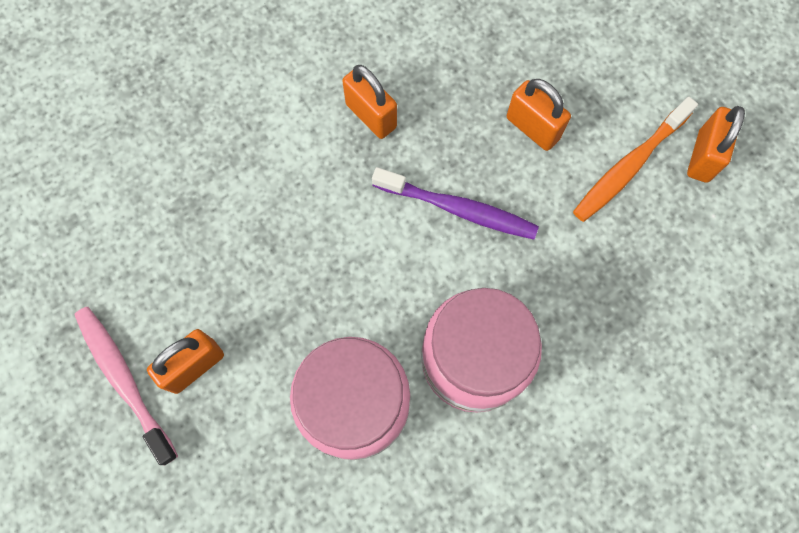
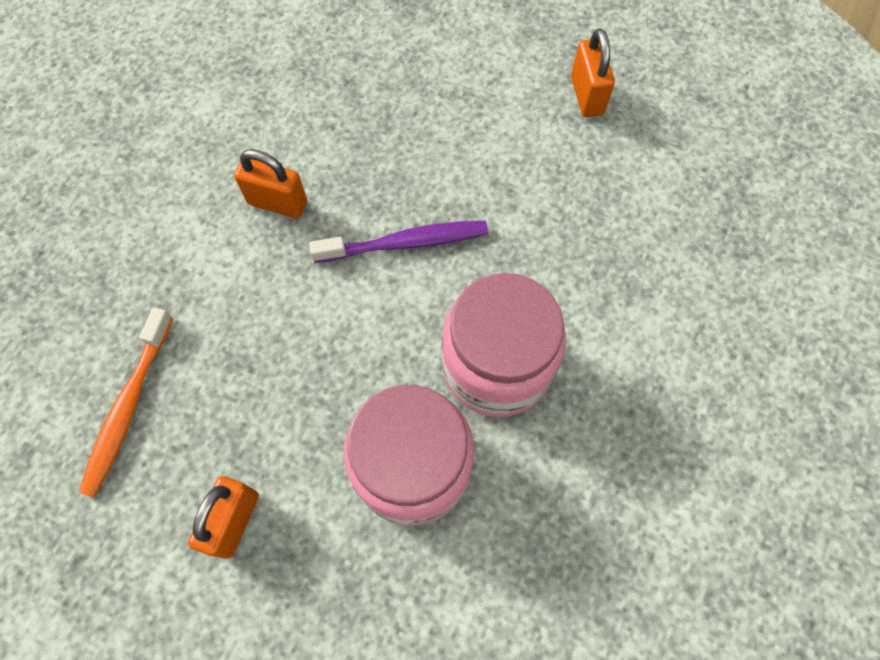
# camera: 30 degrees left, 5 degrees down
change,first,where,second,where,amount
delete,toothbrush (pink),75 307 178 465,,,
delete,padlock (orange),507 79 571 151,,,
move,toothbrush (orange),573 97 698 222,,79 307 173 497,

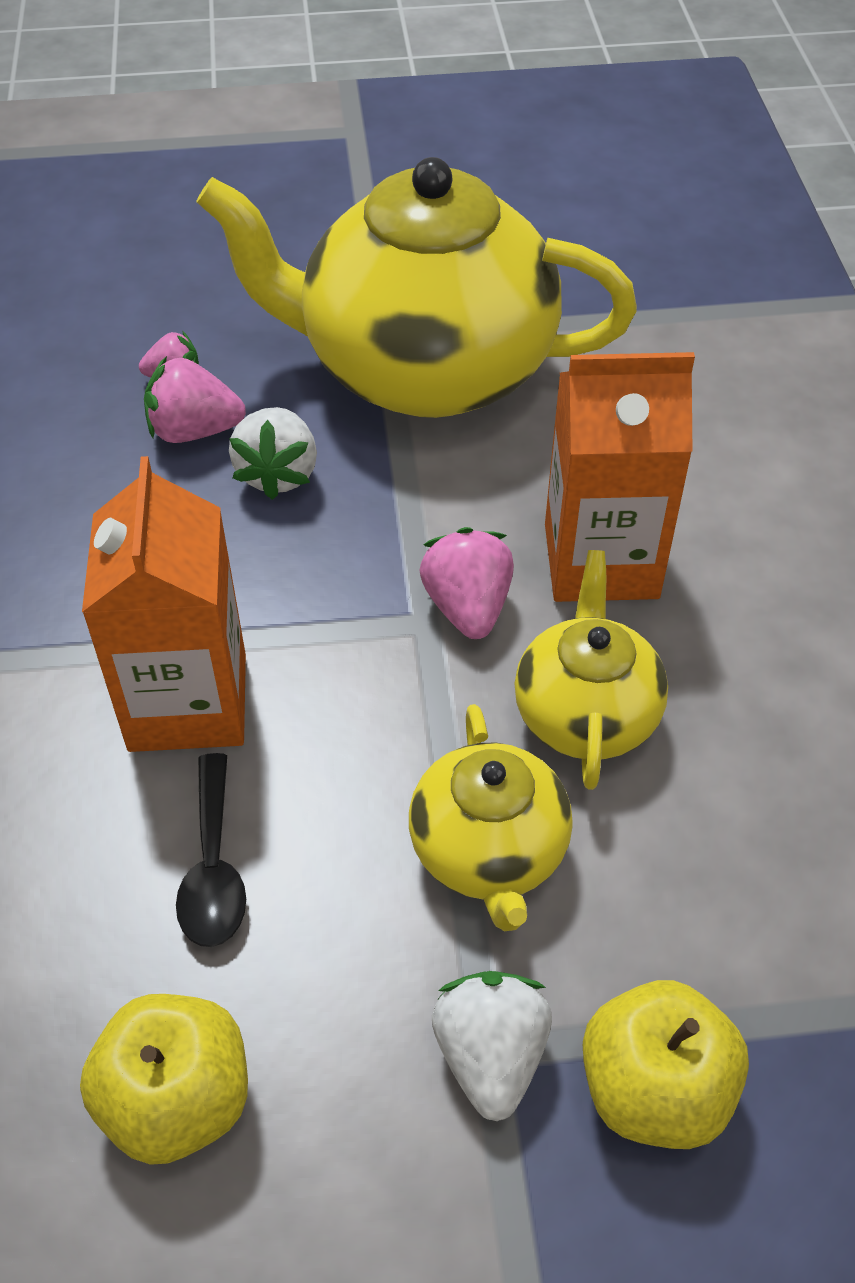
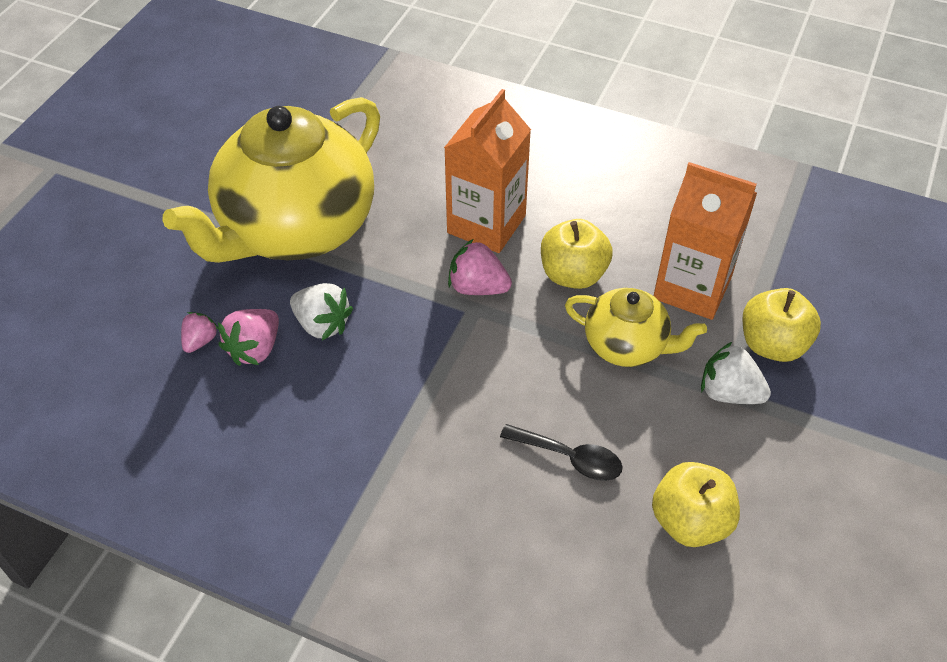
# camera: 60 degrees left, 0 degrees up
change,first,where,second,where,amount
move,carton (orange),82 456 246 752,,653 162 757 320,
replace,teapot (yellow),514 550 668 790,apple (yellow),541 219 613 289,

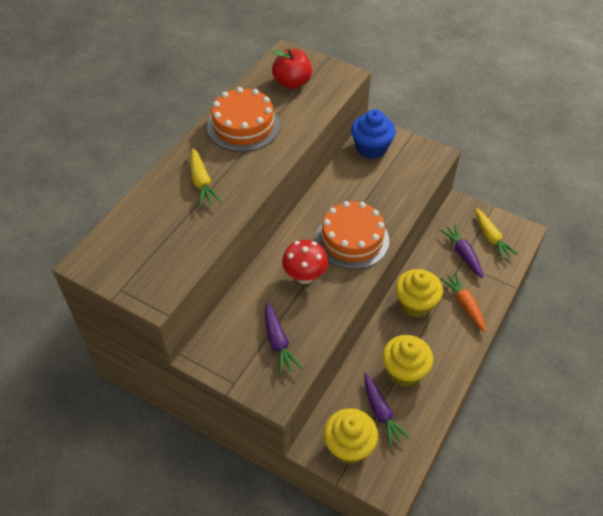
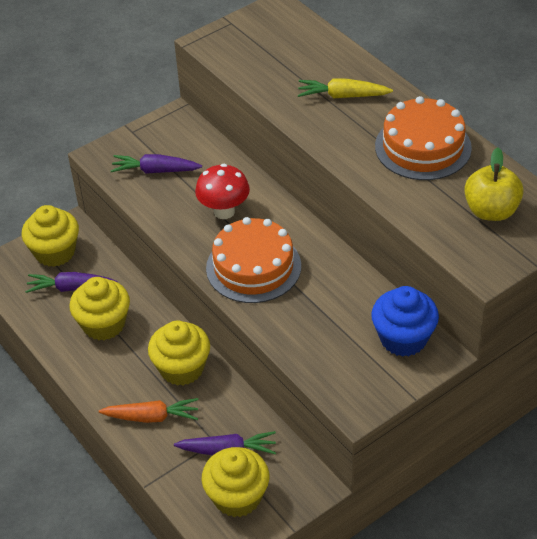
# camera: 115 degrees right, 5 degrees down
change,first,where,second,where,amount
replace,carrot (yellow),475 208 518 260,cupcake (yellow),202 447 269 517,
recolor,apple (red),272 49 312 89,apple (yellow),464 147 524 221,

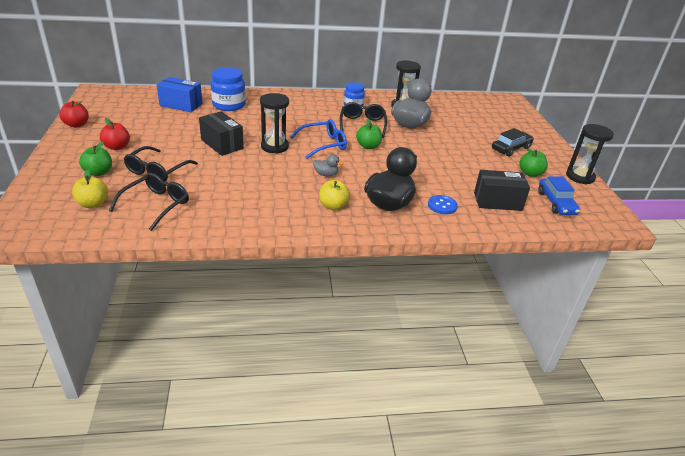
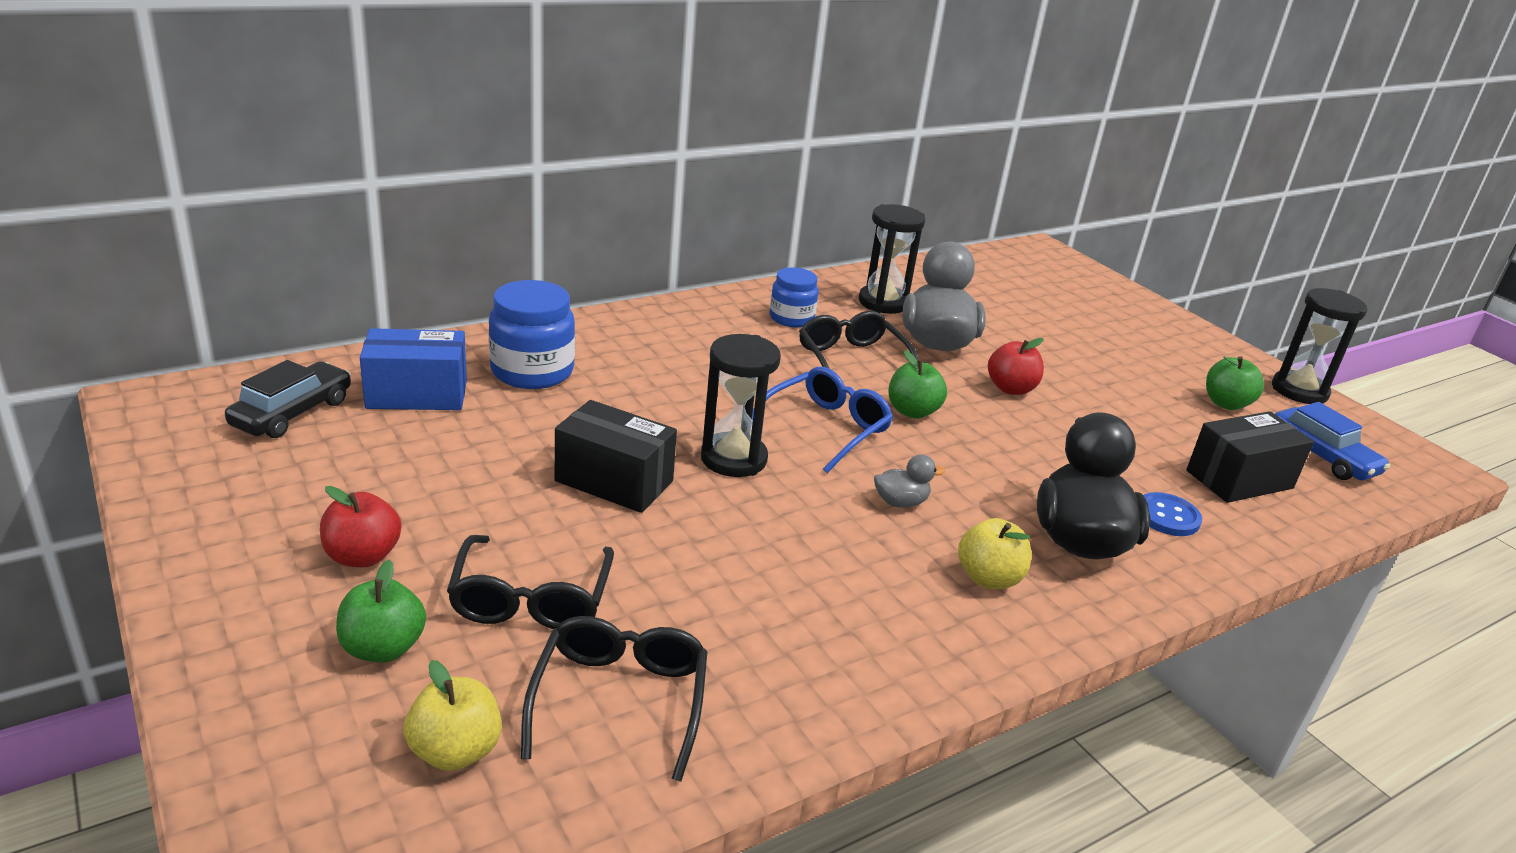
# camera: 25 degrees left, 5 degrees down
change,first,where,second,where,amount
move,apple (red),59 101 89 128,,988 338 1044 395,
move,car (black),492 128 534 156,,225 360 351 438,

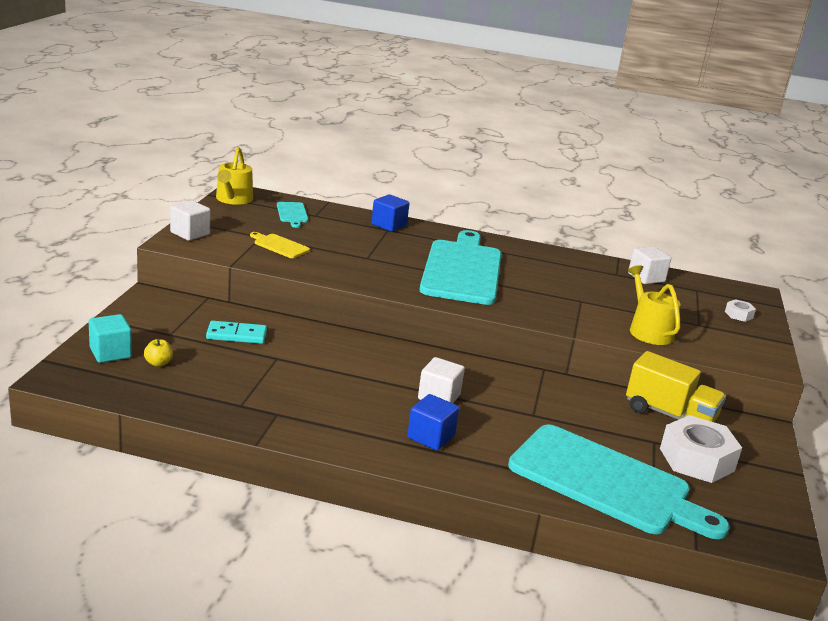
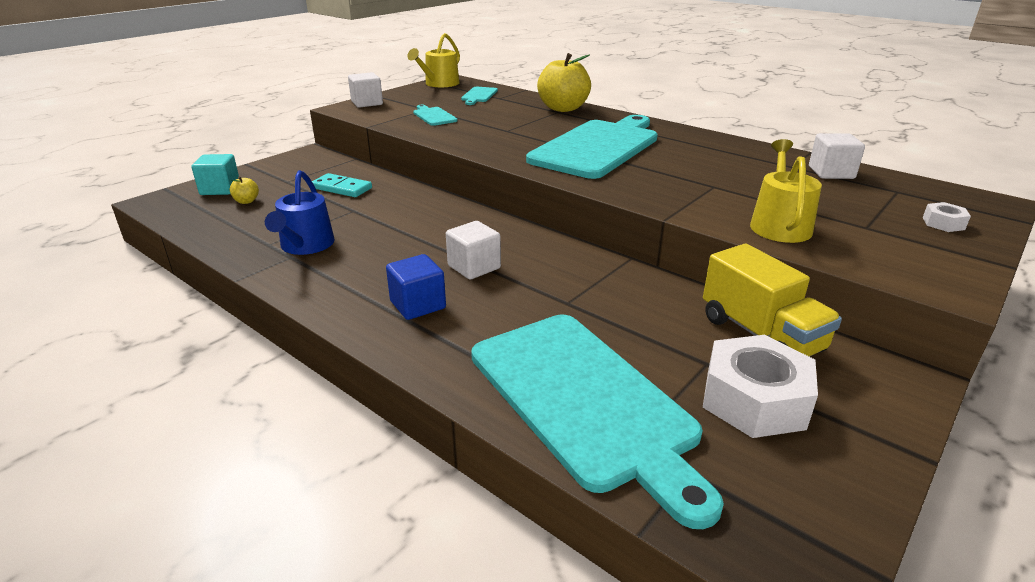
# camera: 30 degrees right, 5 degrees up
change,first,where,second,where,amount
insert,,,watering can (blue),265 170 335 255,
replace,cube (blue),371 194 409 232,apple (yellow),537 53 591 112,
recolor,cutting board (yellow),250 232 310 258,cutting board (turquoise),413 105 458 126,

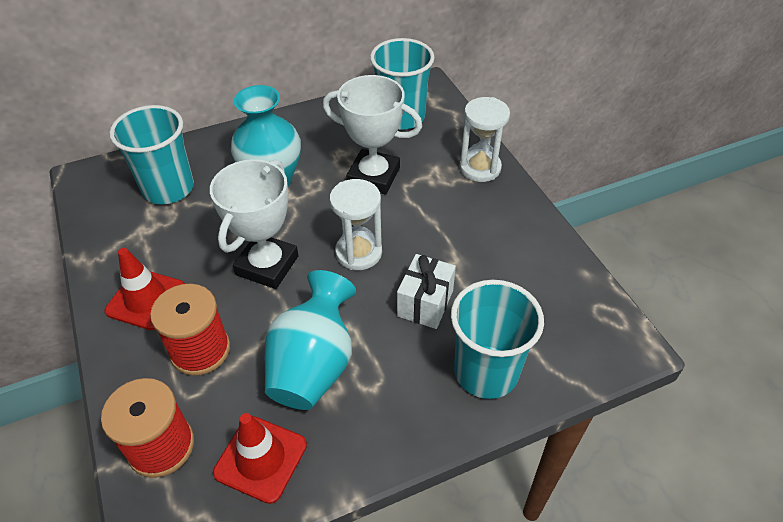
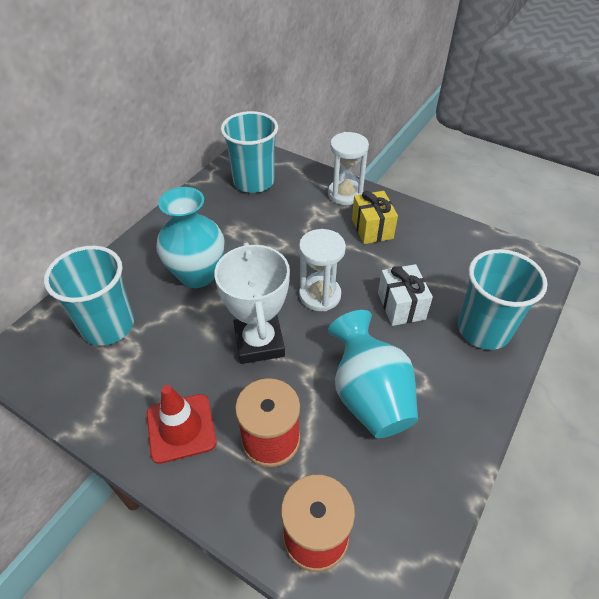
# camera: 35 degrees left, 0 degrees up
change,first,where,second,where,amount
delete,traffic cone (red),213 413 307 504,,,
delete,trophy (white),323 75 422 195,,,
insert,,,gift (yellow),352 191 398 244,

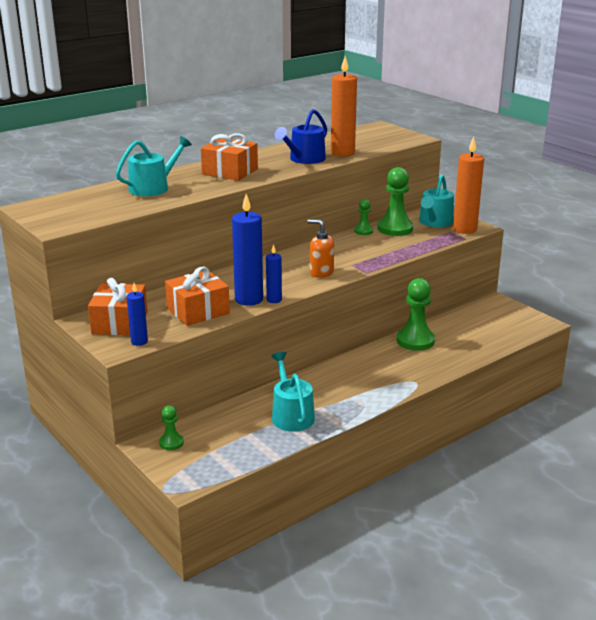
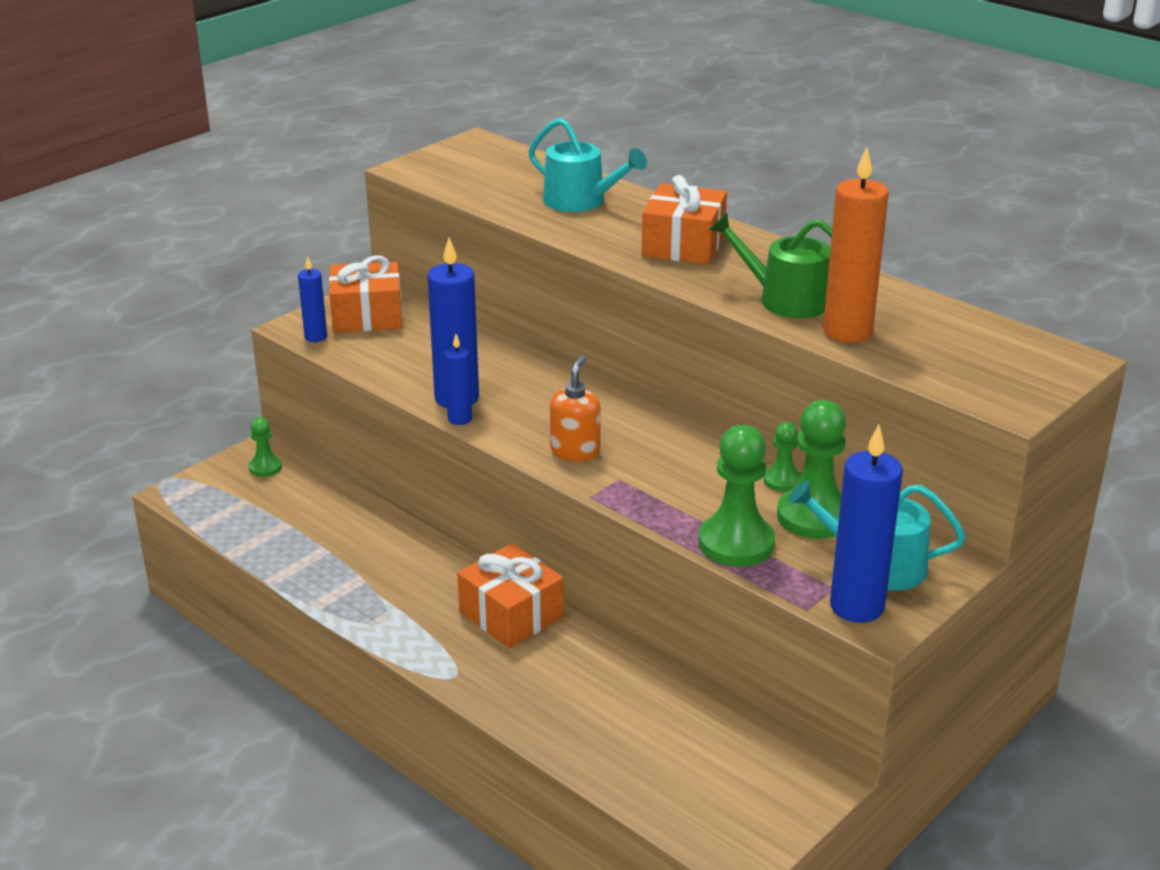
# camera: 80 degrees right, 5 degrees up
change,first,where,second,where,amount
delete,watering can (turquoise),271 352 315 432,,,
move,gift (orange),165 267 230 326,,457 543 564 648,
move,pawn (green),396 278 435 351,,698 425 775 567,
recolor,watering can (blue),275 109 327 164,watering can (green),709 213 832 318,
recolor,candle (orange),453 136 484 234,candle (blue),830 425 903 623,

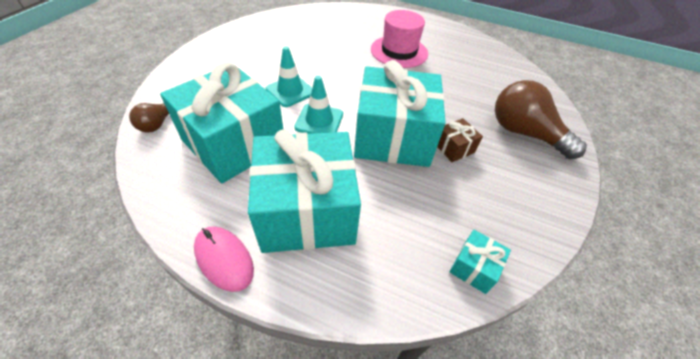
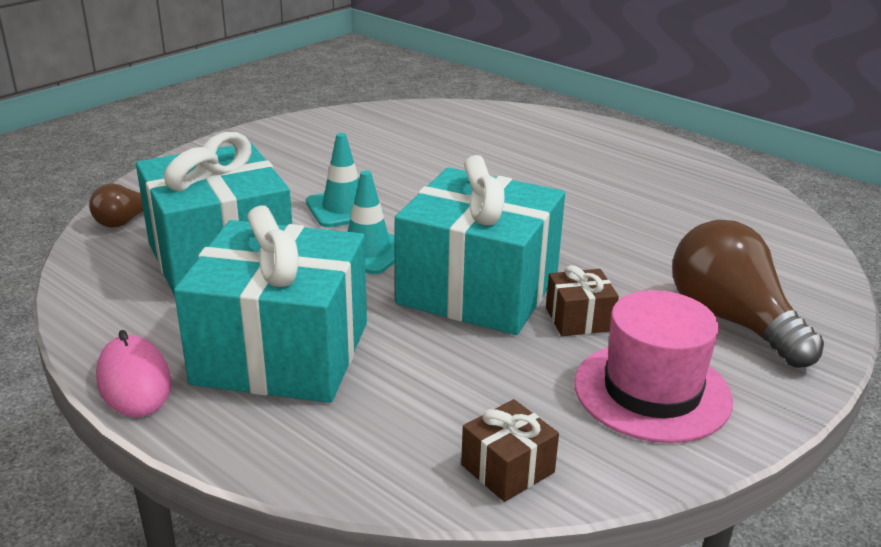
# camera: 20 degrees right, 20 degrees down
change,first,where,second,where,amount
move,hat (pink),371 10 428 68,,574 290 733 443,
recolor,gift (turquoise),450 230 511 294,gift (brown),461 399 559 502,

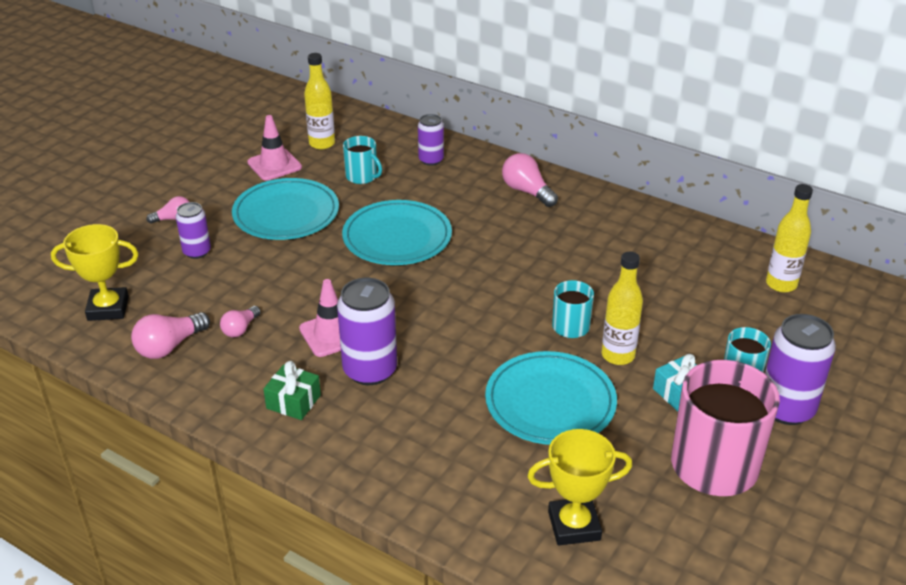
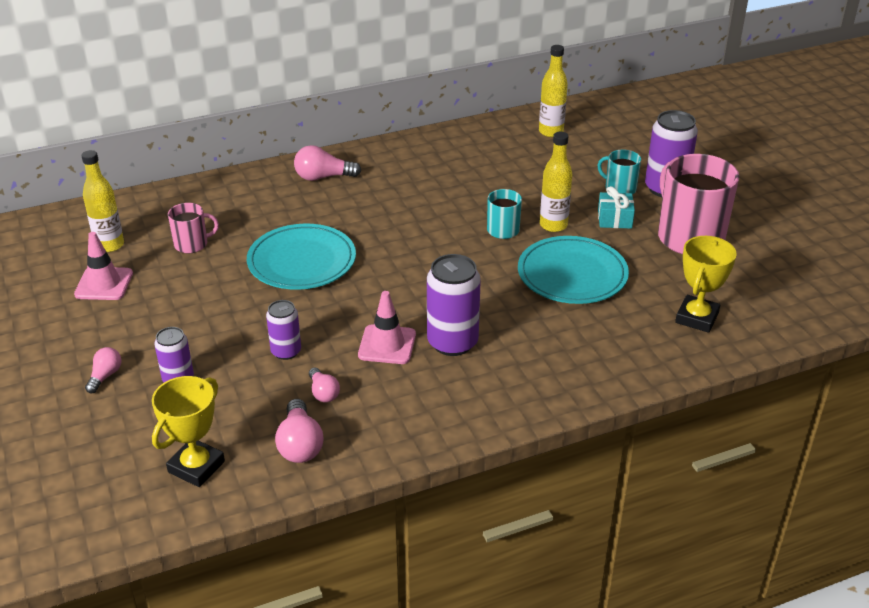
# camera: 55 degrees left, 0 degrees up
change,first,where,second,where,amount
delete,plate (turquoise),232 178 339 240,,,
delete,gift (green),263 361 321 420,,,
move,can (purple),418 114 444 166,,266 300 301 360,
recolor,mug (turquoise),343 136 382 184,mug (pink),168 203 219 253,

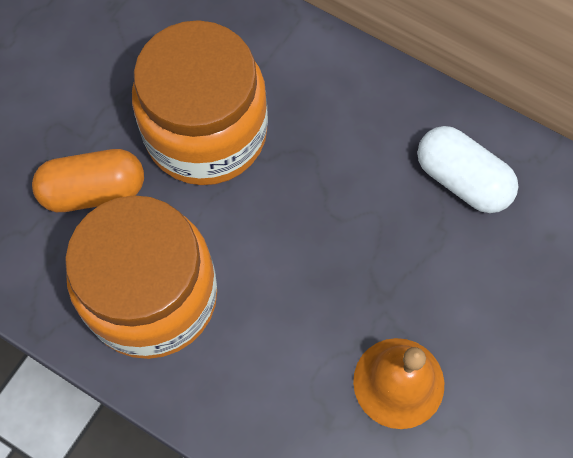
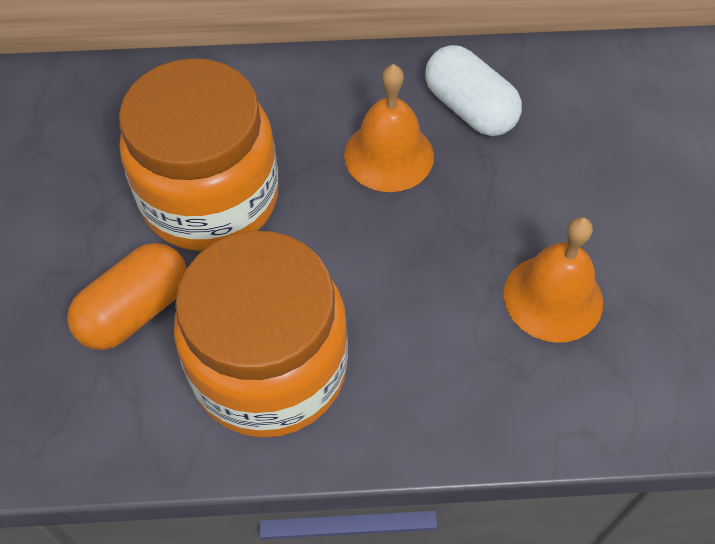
# camera: 35 degrees left, 10 degrees down
change,first,where,second,where,amount
insert,,,bell (orange),344 64 434 192,
rotate,capsule (white),417 126 519 213,,425 45 522 136,45 degrees clockwise

